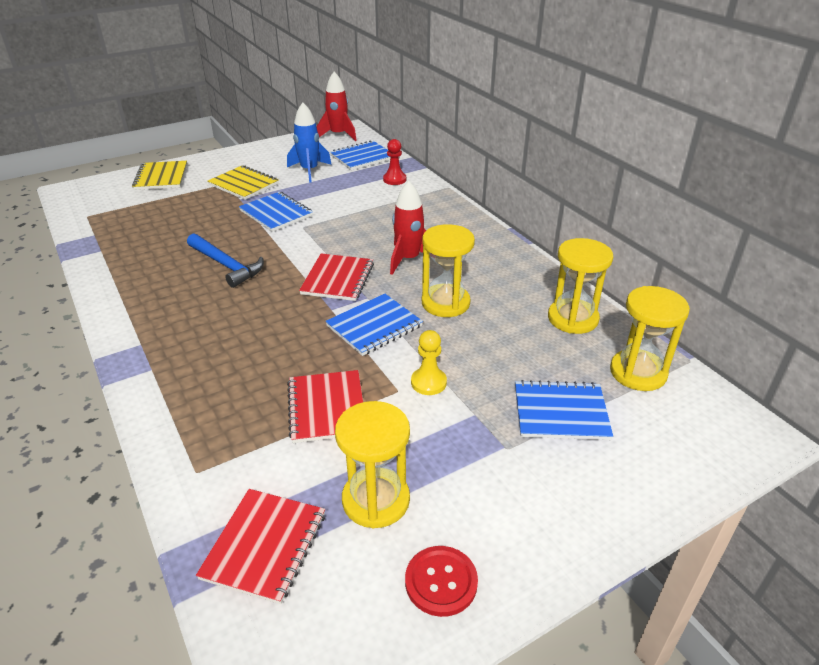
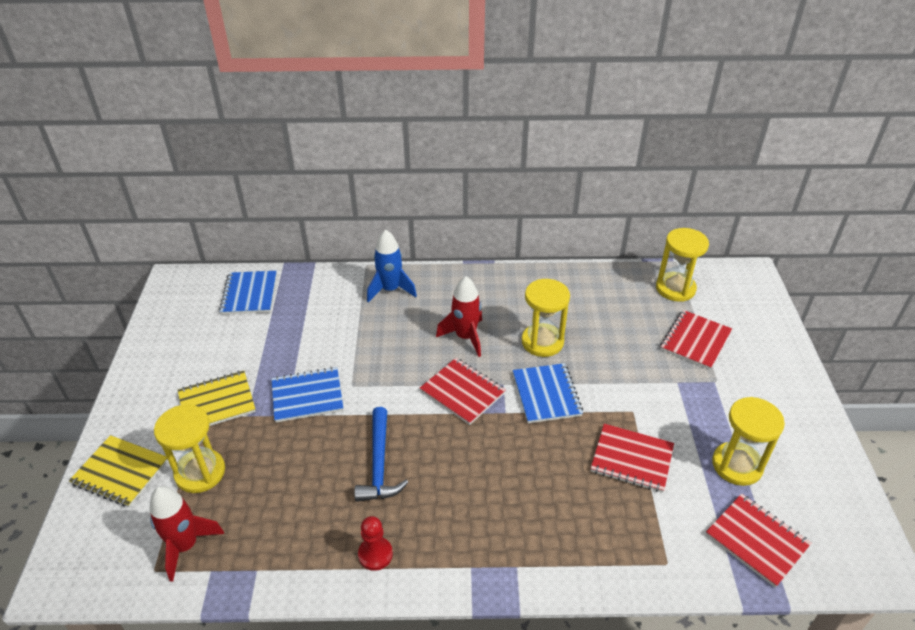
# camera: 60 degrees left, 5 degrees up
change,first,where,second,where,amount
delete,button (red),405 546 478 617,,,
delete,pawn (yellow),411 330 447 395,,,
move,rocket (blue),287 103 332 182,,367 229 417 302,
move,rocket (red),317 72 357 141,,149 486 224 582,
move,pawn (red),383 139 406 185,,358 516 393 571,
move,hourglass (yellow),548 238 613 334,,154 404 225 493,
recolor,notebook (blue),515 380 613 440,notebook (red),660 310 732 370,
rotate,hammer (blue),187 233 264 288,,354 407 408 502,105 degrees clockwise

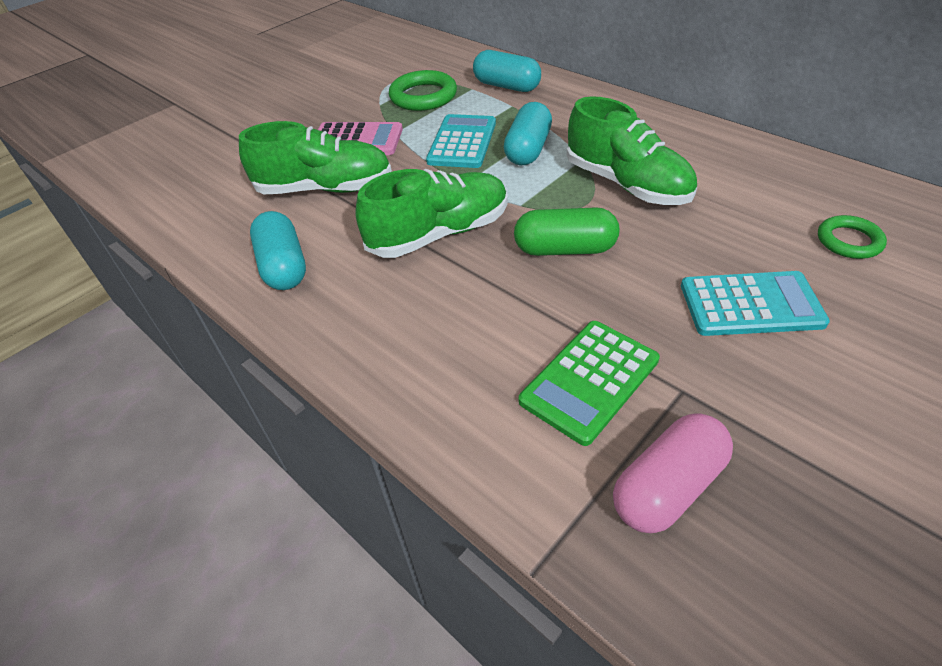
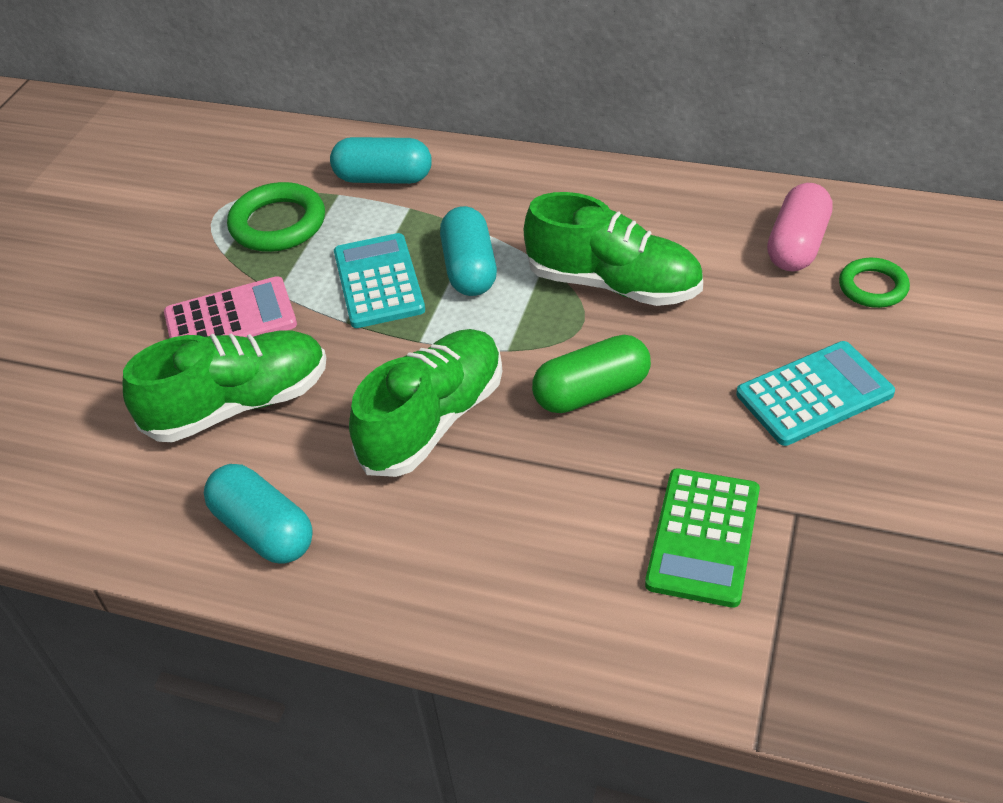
# camera: 25 degrees left, 0 degrees up
change,first,where,second,where,amount
move,capsule (pink),613 413 733 533,,767 183 833 272,

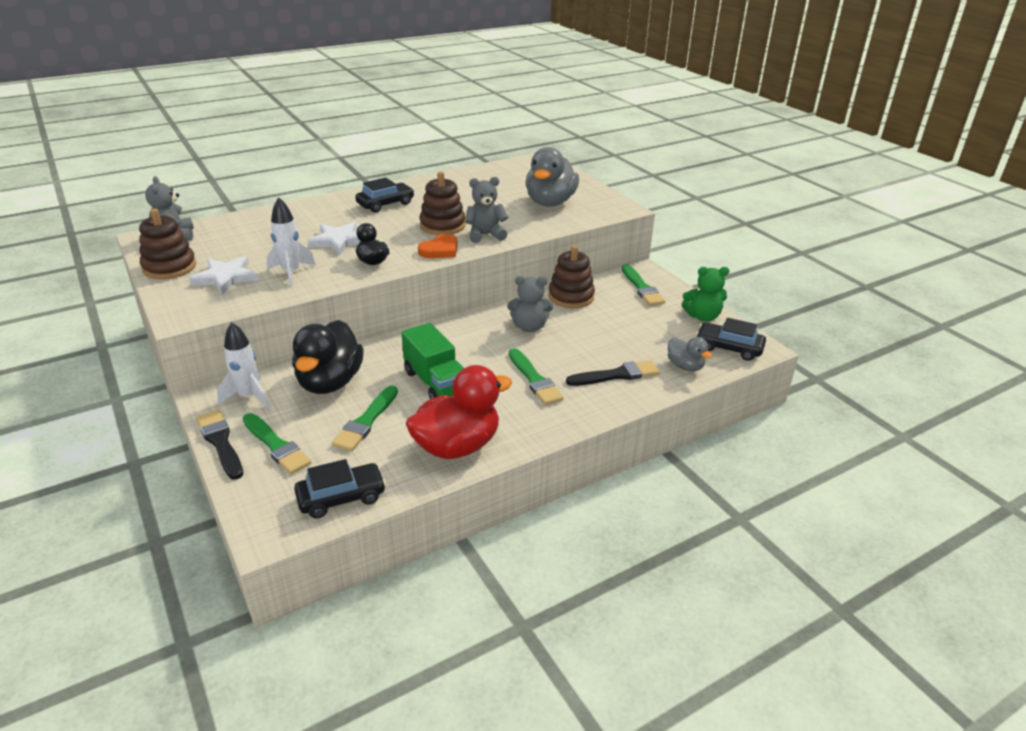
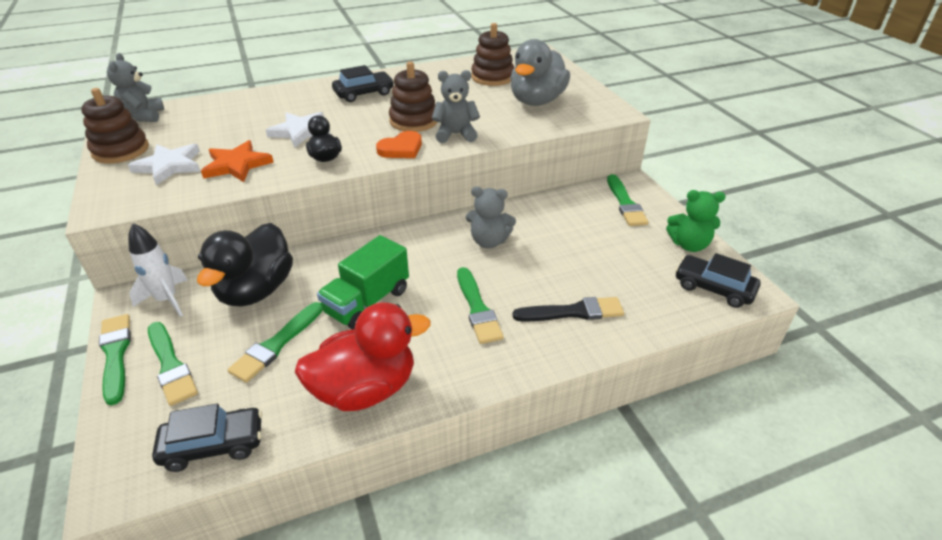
# camera: 10 degrees right, 5 degrees up
change,first,where,second,where,amount
delete,duck (grey),668 337 712 371,,,
move,stacking toy (brown),548 245 595 308,,471 23 514 86,
replace,rocket (white),266 197 316 286,star (orange),201 140 274 182,
recolor,brush (black),196 410 243 480,brush (green),99 314 131 405,
rotate,truck (green),402 323 464 399,,317 235 409 330,60 degrees clockwise

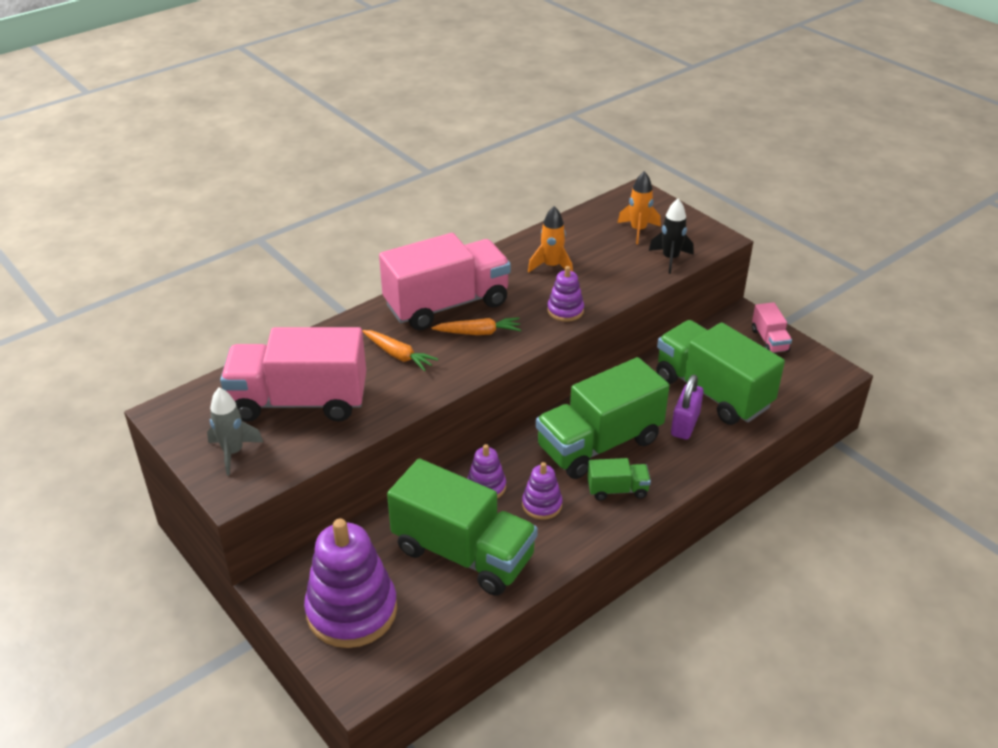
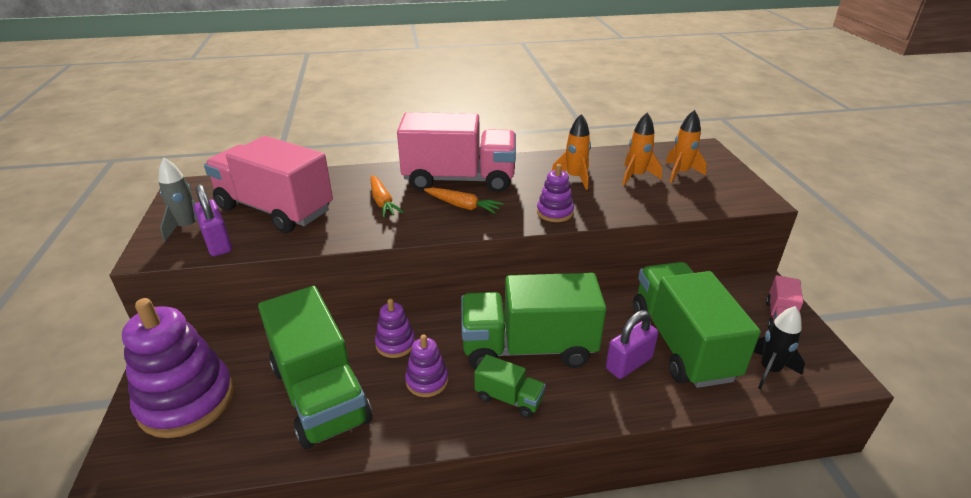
# camera: 30 degrees right, 5 degrees down
change,first,where,second,where,amount
insert,,,padlock (purple),194 184 232 256,
insert,,,rocket (orange),622 112 662 185,
move,rocket (black),649 199 694 274,,753 306 805 389,

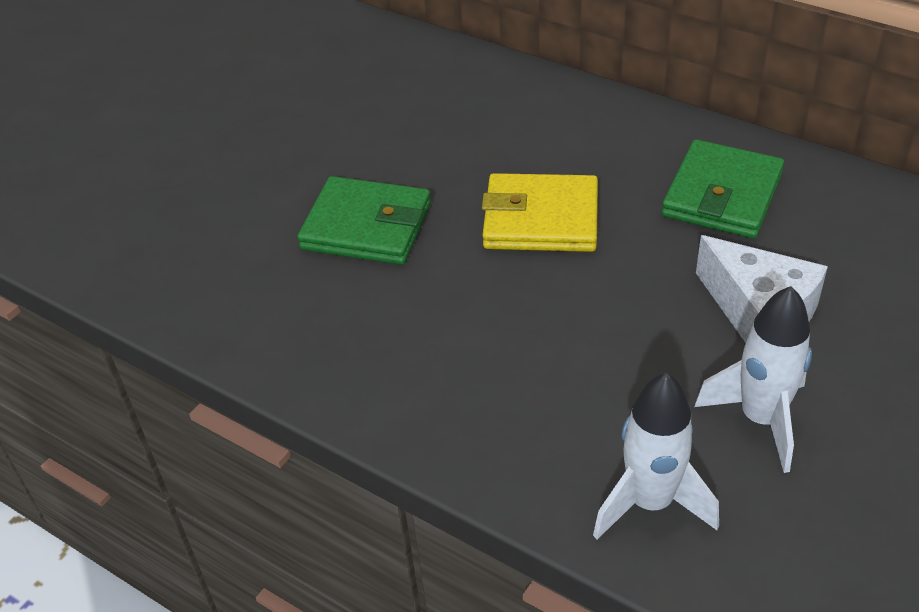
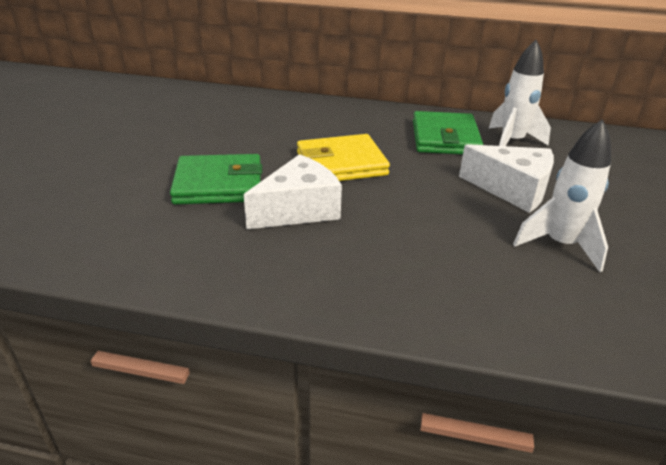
# camera: 25 degrees left, 10 degrees down
change,first,where,second,where,amount
insert,,,cheese (white),244 154 342 229,
move,rocket (white),593 373 719 539,,489 40 551 146,

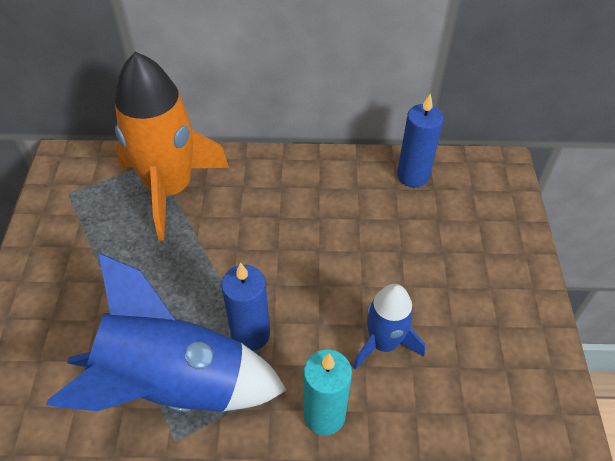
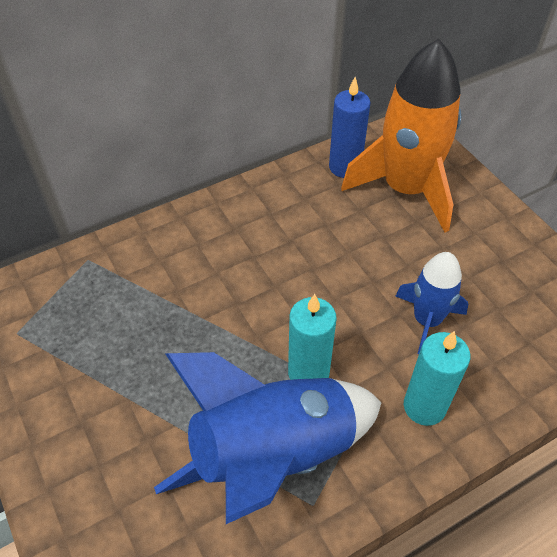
# camera: 30 degrees left, 0 degrees up
change,first,where,second,where,amount
move,rocket (orange),115 52 229 241,,341 39 461 233,
recolor,candle (blue),221 262 270 351,candle (turquoise),288 294 337 380,

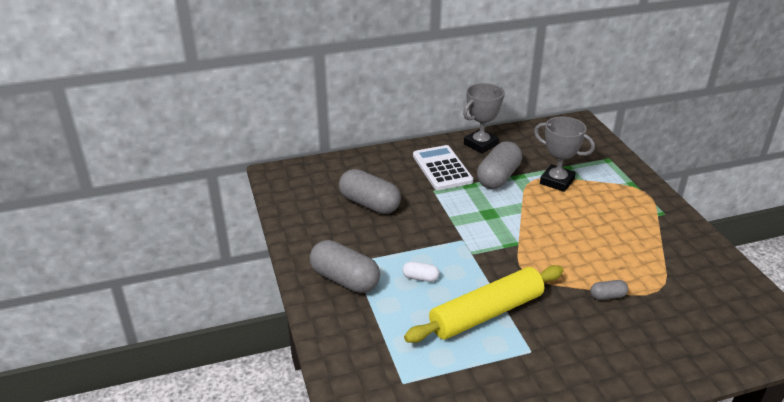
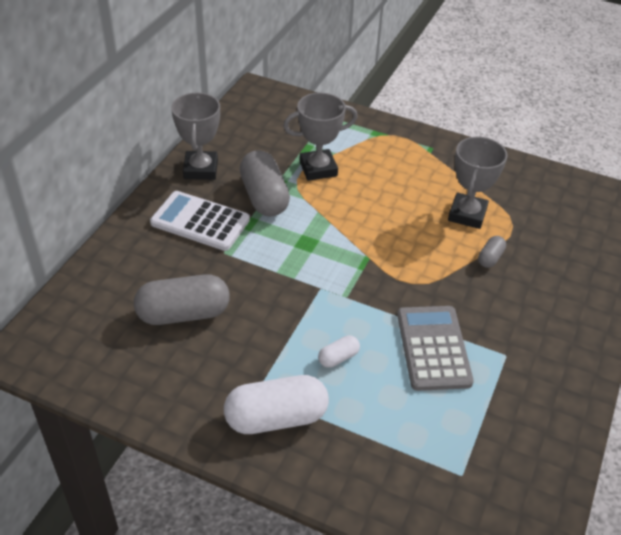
# camera: 50 degrees left, 10 degrees up
change,first,where,second,where,amount
insert,,,trophy (grey),448 137 507 229,
replace,rolling pin (yellow),404 265 564 343,calculator (grey),397 306 474 391,
recolor,capsule (grey),310 240 380 293,capsule (white),224 375 329 434,

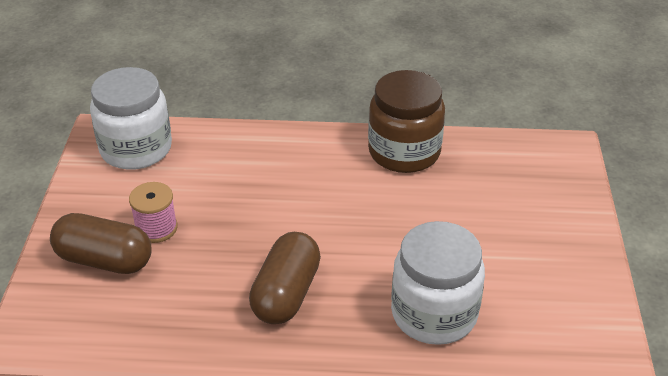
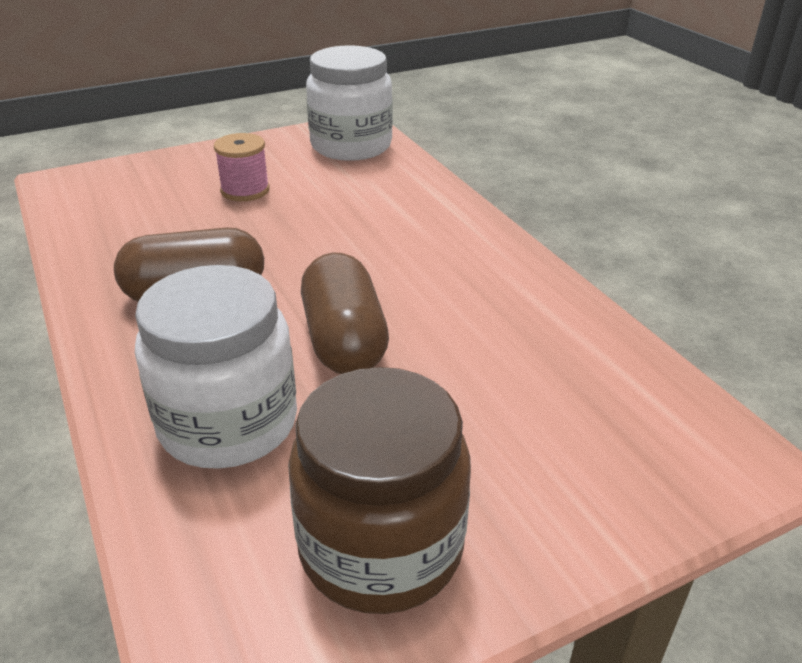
# camera: 60 degrees right, 5 degrees down
change,first,where,second,where,amount
move,capsule (brown),50 213 152 274,,301 253 389 374,
move,jar (brown),368 70 445 173,,288 367 471 614,

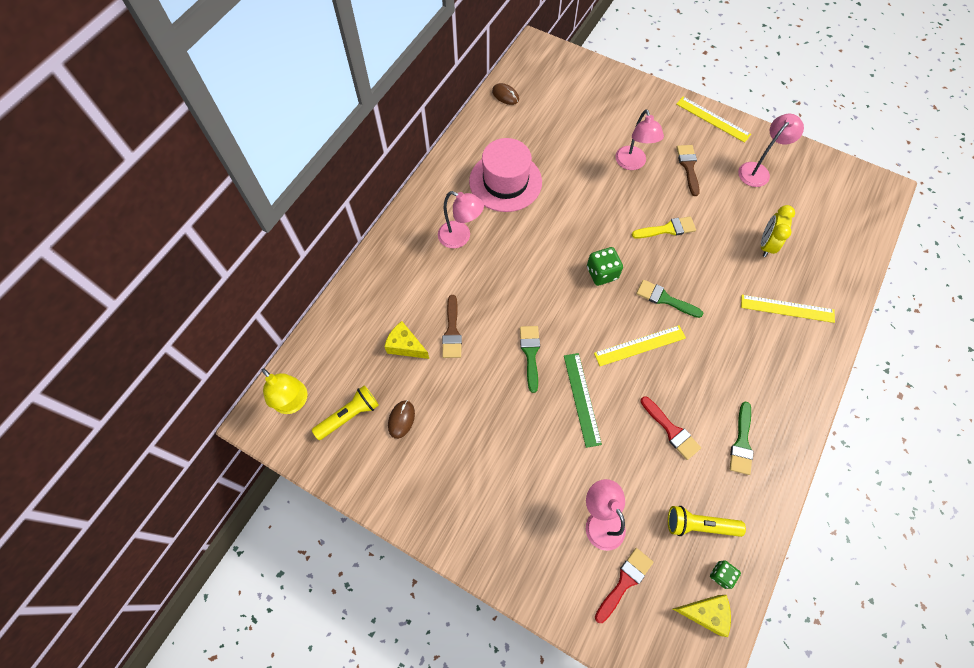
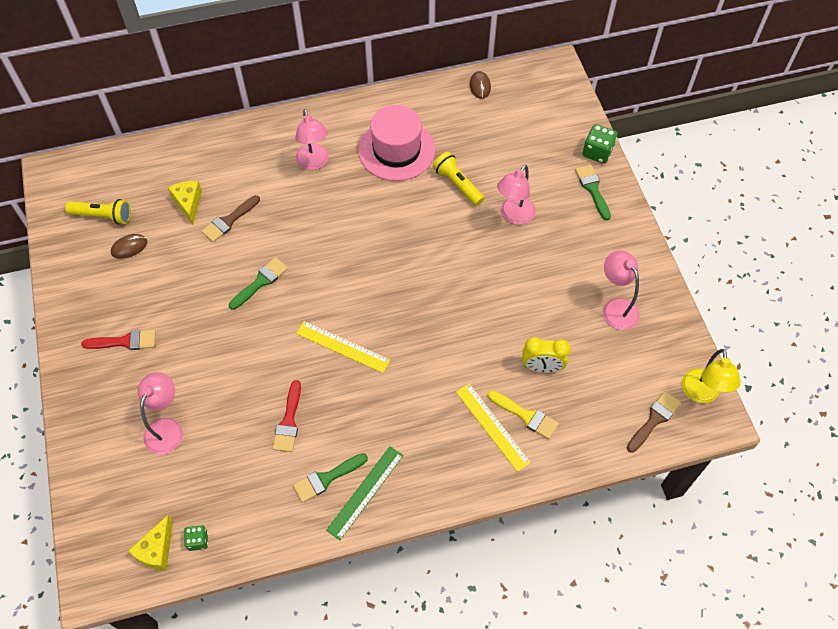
# camera: 45 degrees right, 5 degrees down
change,first,where,second,where,amount
delete,ruler (yellow),676 97 751 143,,,
move,lamp (yellow),262 368 307 414,,682 349 741 403,
move,ruler (green),564 353 602 448,,326 446 404 540,
move,dice (green),587 247 623 286,,583 124 617 164,
move,brush (red),595 548 653 623,,81 330 156 350,
move,brush (yellow),632 216 696 239,,488 390 559 440,
move,brush (green),636 280 704 318,,575 164 611 221,
move,flashlight (yellow),668 506 746 537,,433 152 484 206,
move,brush (brown),677 145 700 196,,627 391 681 453,
rotate,cheese (yellow),673 595 731 637,,128 515 173 571,60 degrees clockwise
rotate,lamp (pink),738 114 804 187,,603 250 640 330,120 degrees counterclockwise
rotate,clock (yellow),761 205 795 257,,522 337 570 373,150 degrees counterclockwise

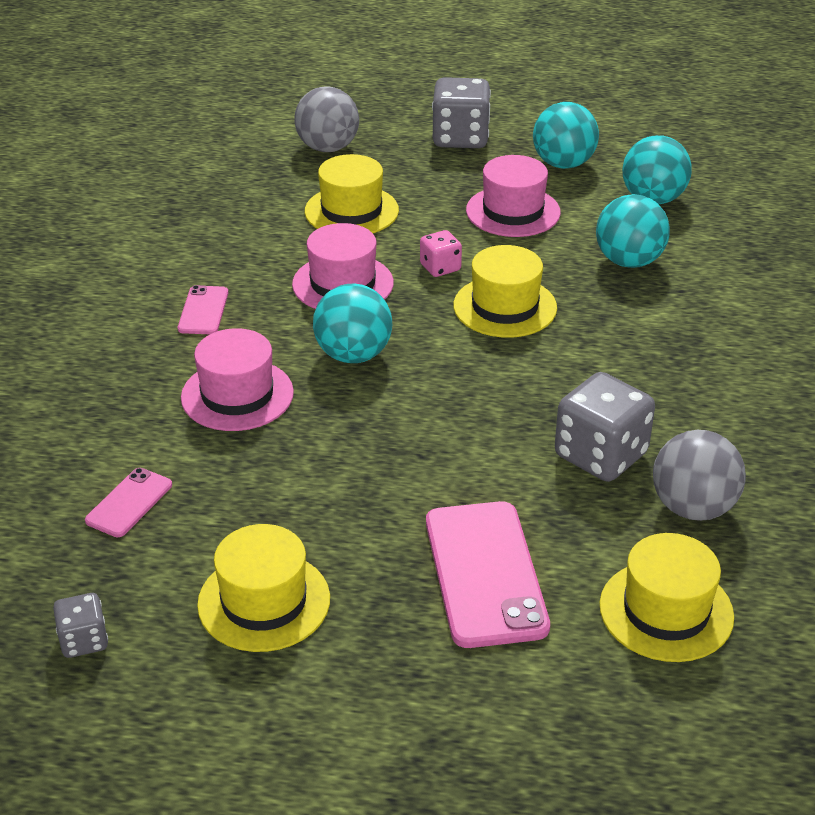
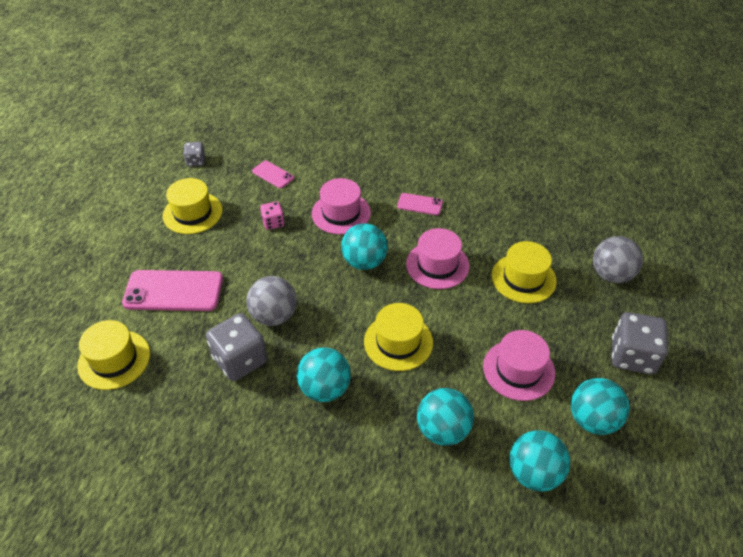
# camera: 100 degrees right, 10 degrees up
change,first,where,second,where,amount
insert,,,ball (turquoise),297 347 351 402,
move,dice (pink),420 230 462 277,,260 201 285 230,
move,ball (grey),653 430 746 521,,246 276 297 326,

